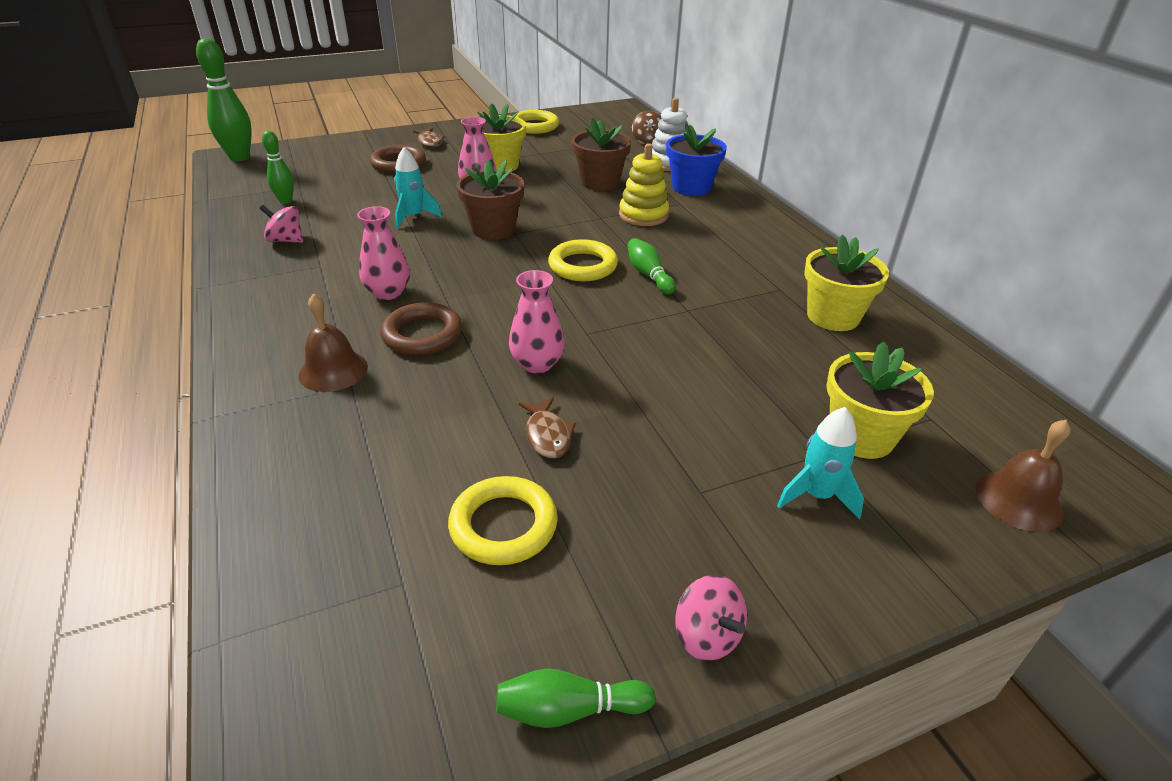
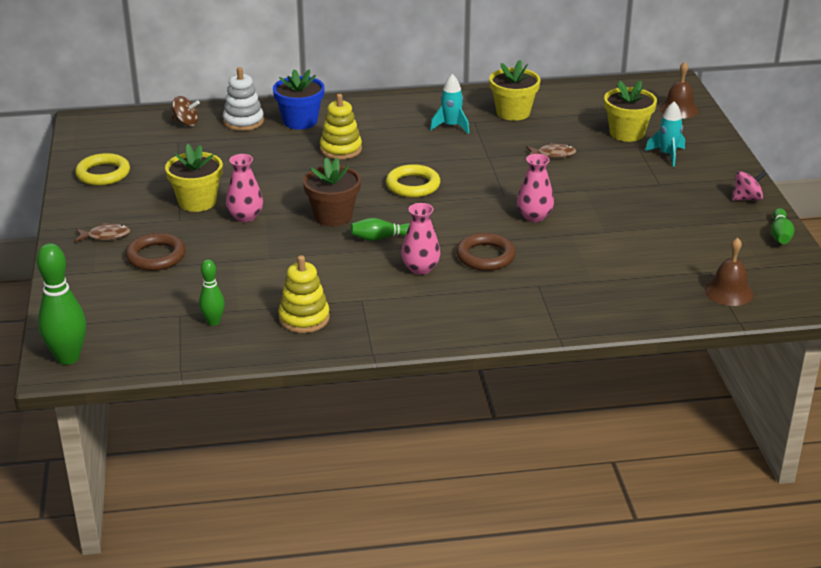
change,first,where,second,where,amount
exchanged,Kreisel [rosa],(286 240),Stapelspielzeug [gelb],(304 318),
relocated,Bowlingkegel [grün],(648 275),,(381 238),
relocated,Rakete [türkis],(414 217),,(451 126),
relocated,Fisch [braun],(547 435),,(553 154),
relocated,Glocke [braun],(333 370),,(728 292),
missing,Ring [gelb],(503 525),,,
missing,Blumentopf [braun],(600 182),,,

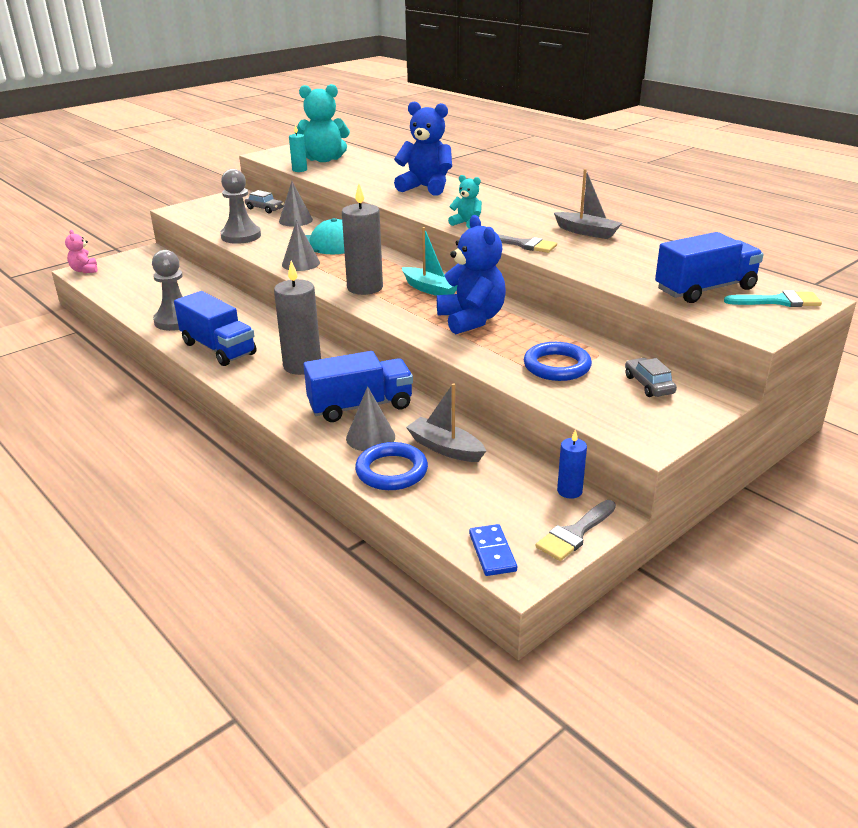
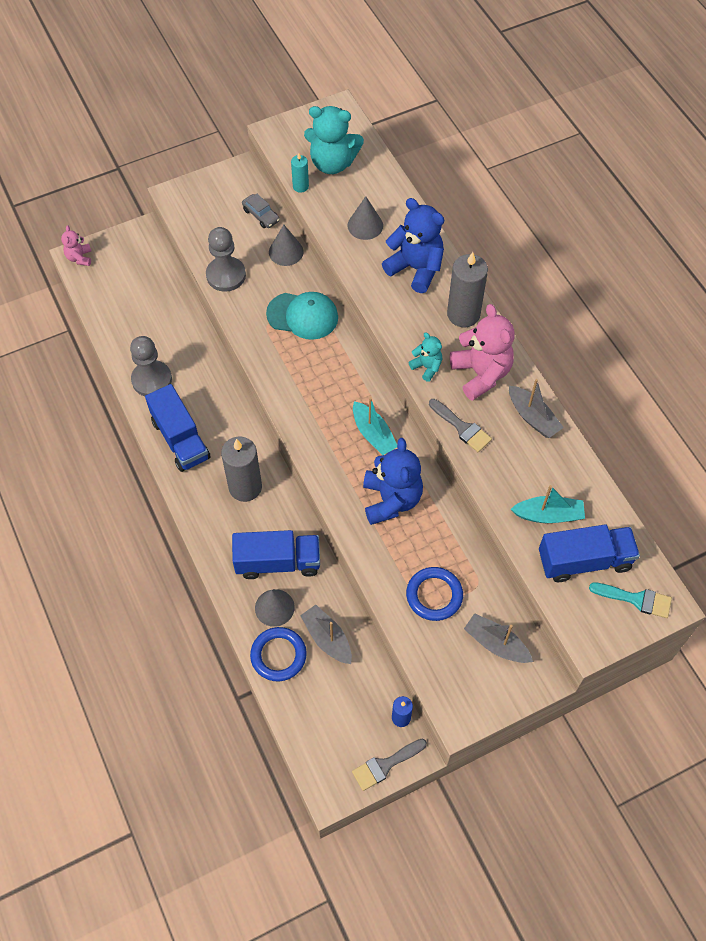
change,first,where,second,where,amount
relocated,Kegel [grau],(301 263),,(365 225),
relocated,Kerze [grau],(365 288),,(463 314),
appeared,,,Teddybär [rosa],(481 374),
exchanged,Auto [grau],(648 385),Boot [grau],(496 644),
appeared,,,Boot [türkis],(548 515),
missing,Dominostein [blau],(492 552),,,

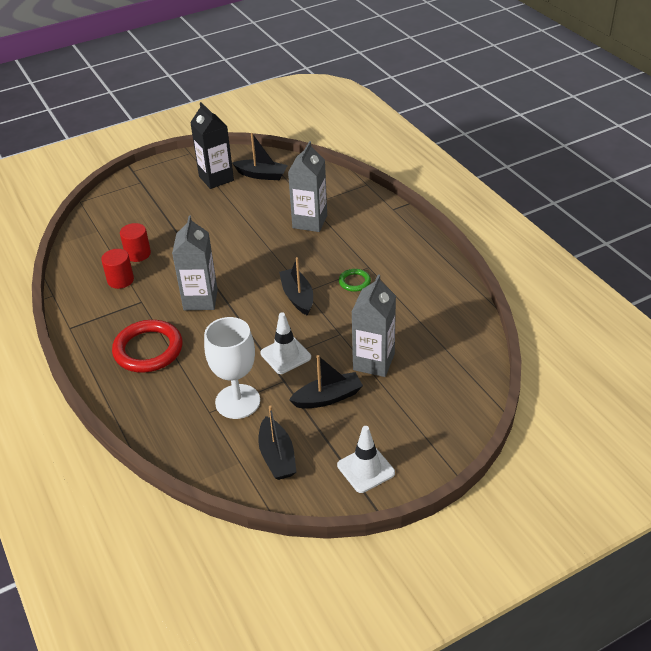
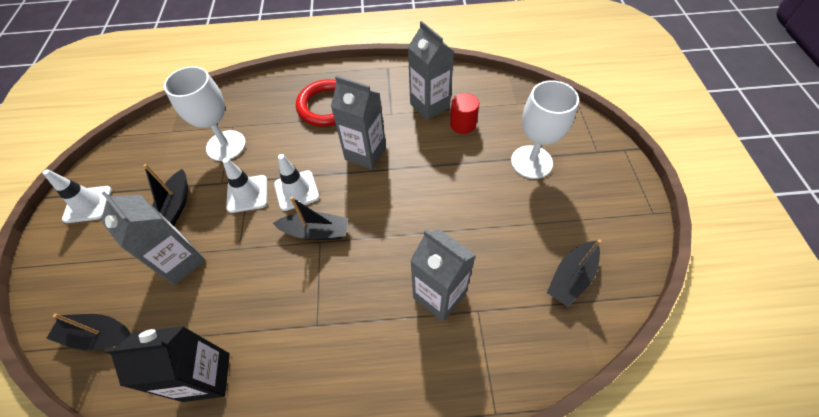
change,first,where,second,where,amount
relocated,Boot [schwarz],(277 456),,(99 335),
relocated,Getränkekarton [schwarz],(216 178),,(206 377),
appeared,,,Leitkegel [weiß],(296 190),
exchanged,Vollzylinder [rot],(120 280),Getränkekarton [grau],(429 105),
appeared,,,Kelch [weiß],(531 162),
missing,Ring [grün],(354 282),,,

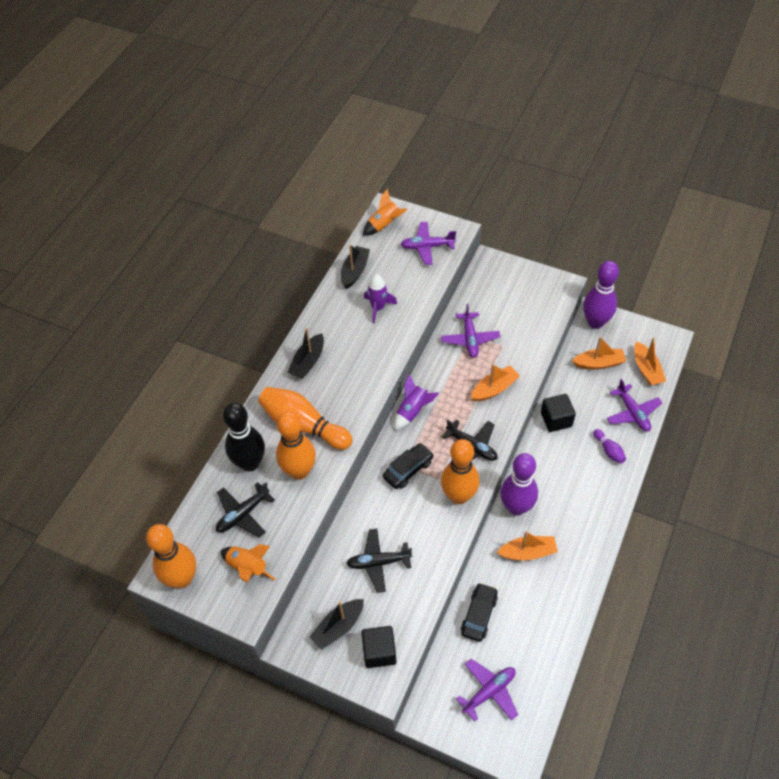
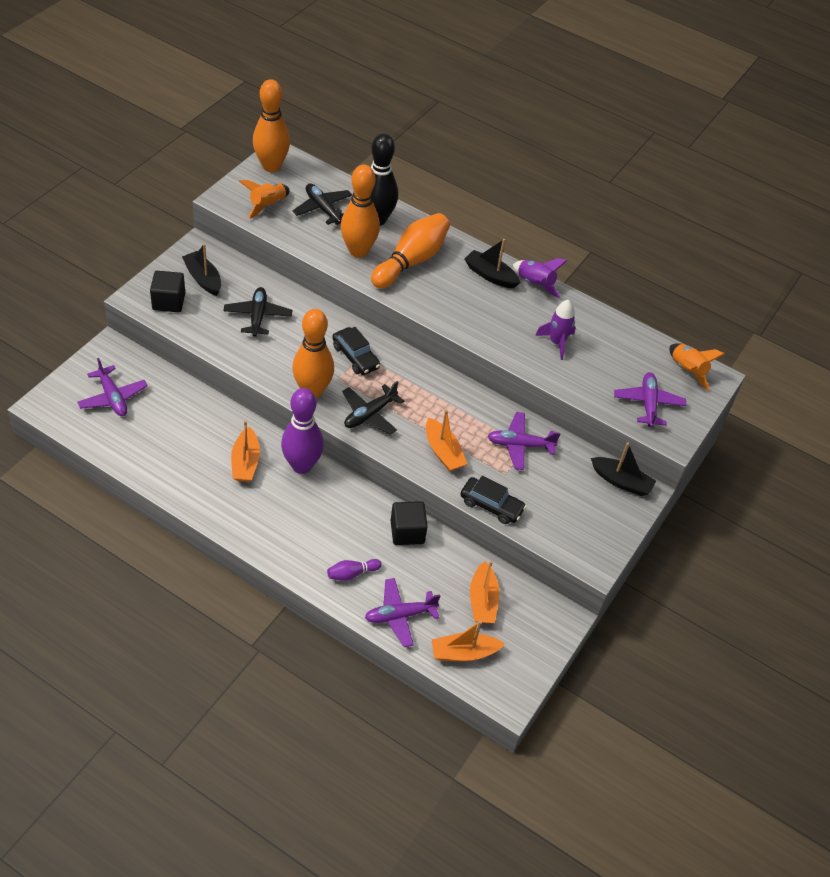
change,first,where,second,where,amount
relocated,Auto [schwarz],(479 615),,(491 505),
relocated,Rakete [lila],(413 411),,(535 284),
relocated,Boot [schwarz],(355 271),,(621 481),
missing,Bowlingkegel [lila],(595 322),,,

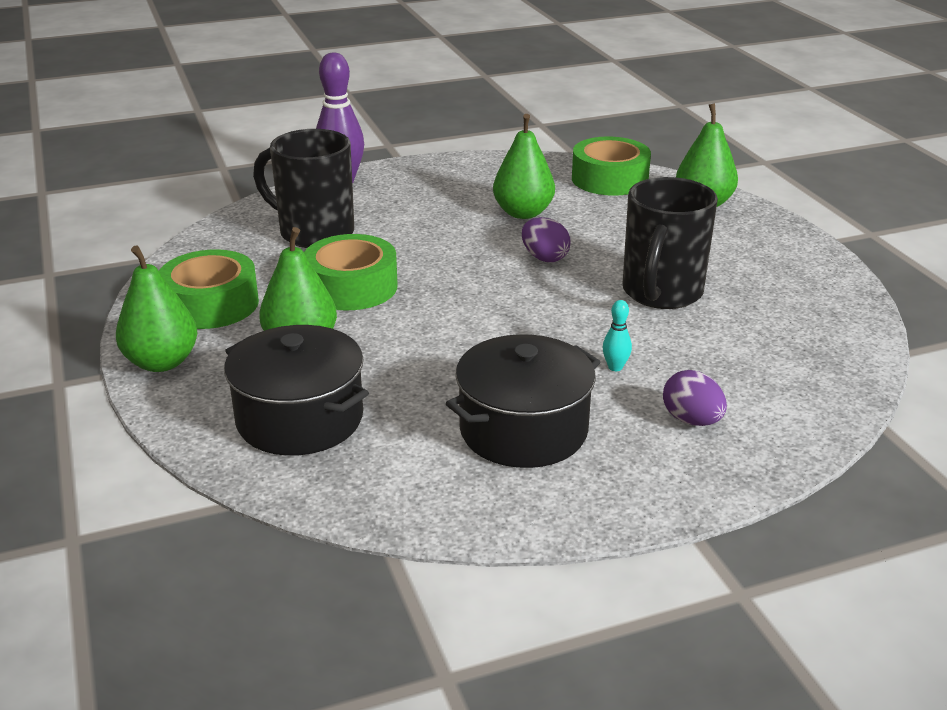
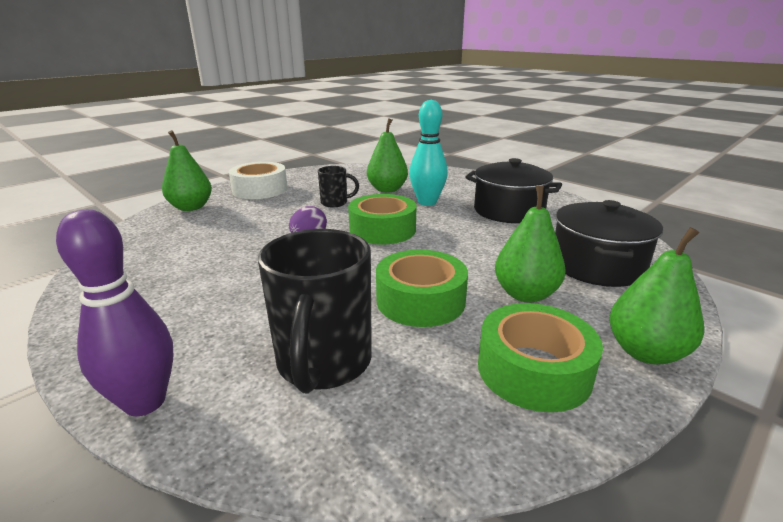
change,first,where,second,where,amount
appeared,,,Klebeband [weiß],(260 189),
size,Tasse [schwarz],(661 293),,(335 203),x0.52
relocated,Klebeband [grün],(609 179),,(382 230),
relocated,Birne [grün],(523 213),,(387 189),
size,Bowlingkegel [türkis],(615 367),,(427 202),x2.28
missing,Ei [lila],(691 420),,,

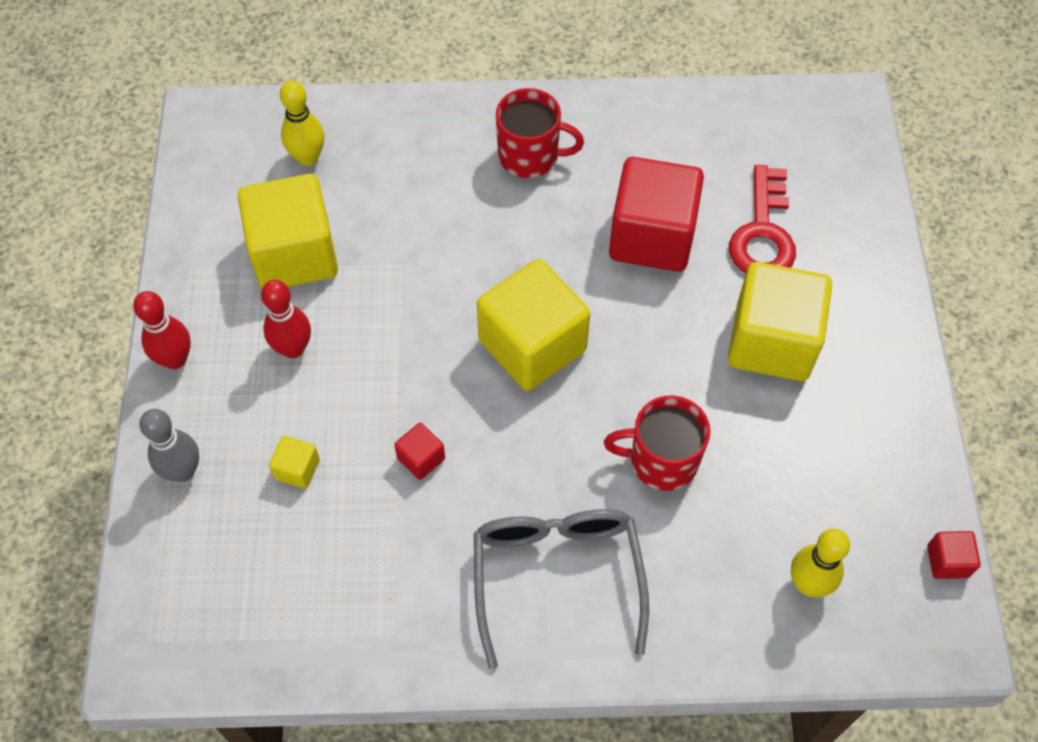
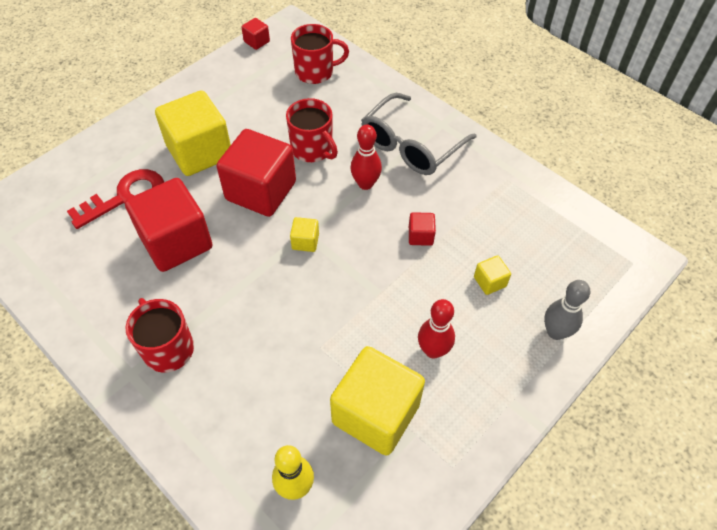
change,first,where,second,where,amount
appeared,,,Kubus [rot],(261 191),
size,Kubus [gelb],(532 345),,(305 241),x0.42
exchanged,Bowlingkegel [gelb],(808 584),Tasse [rot],(315 72),
relocated,Bowlingkegel [rot],(175 359),,(365 184),

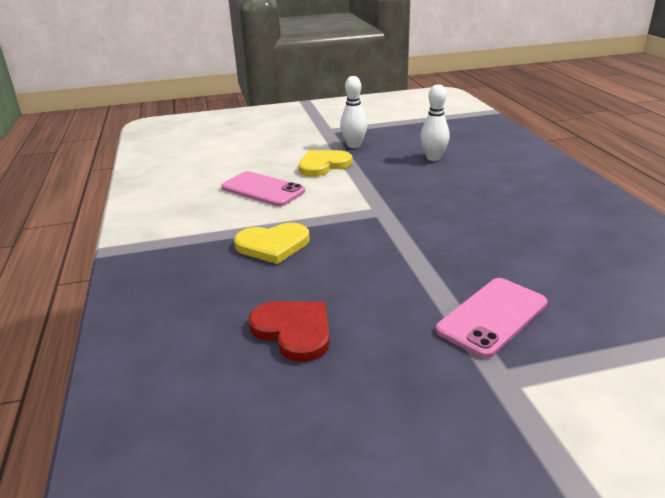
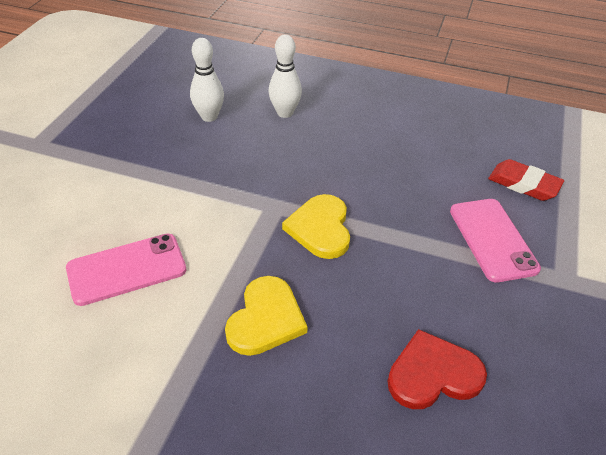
change,first,where,second,where,amount
relocated,Bowlingkegel [weiß],(354 145),,(285 113),
relocated,Herz [gelb],(323 165),,(320 228),
appeared,,,Radiergummi [rot],(523 184),

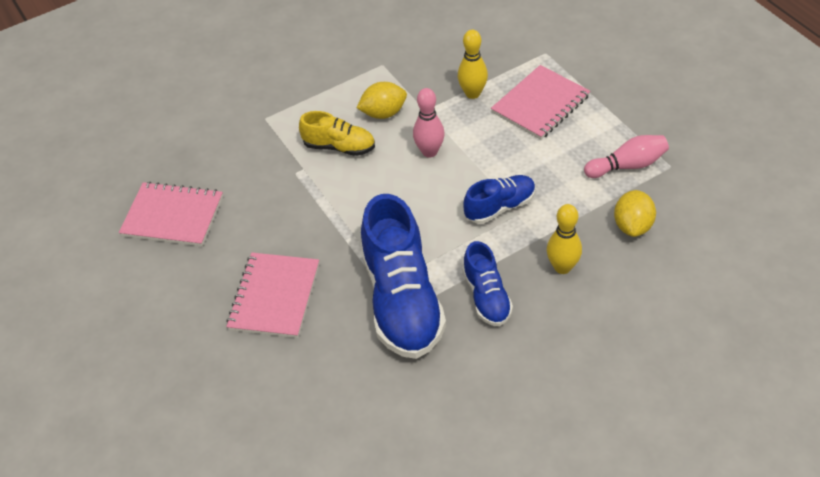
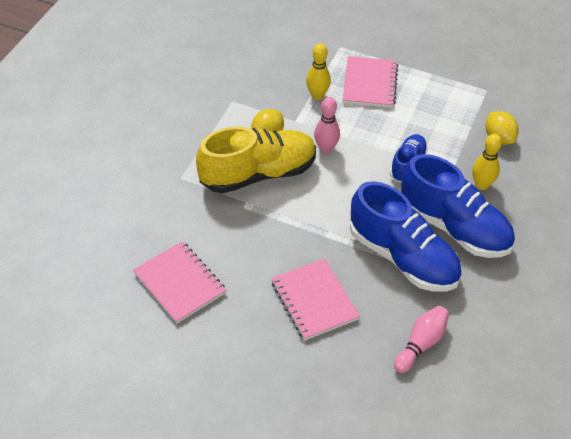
change,first,where,second,where,amount
spun,Notizbuch [rosa],(173 216),,(179 283),75 degrees clockwise
size,Schuh [gelb],(339 147),,(258 174),x1.89
relocated,Bowlingkegel [rosa],(627 165),,(421 344),
size,Schuh [blau],(486 296),,(453 227),x1.89

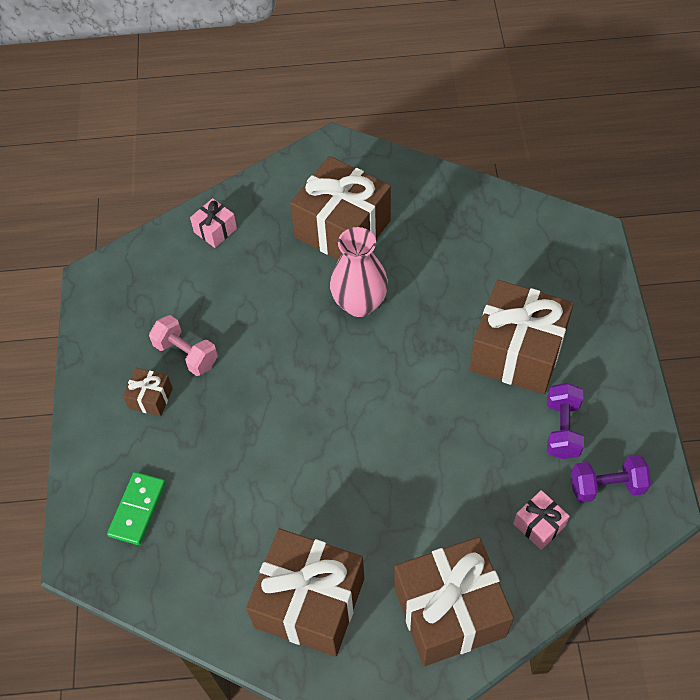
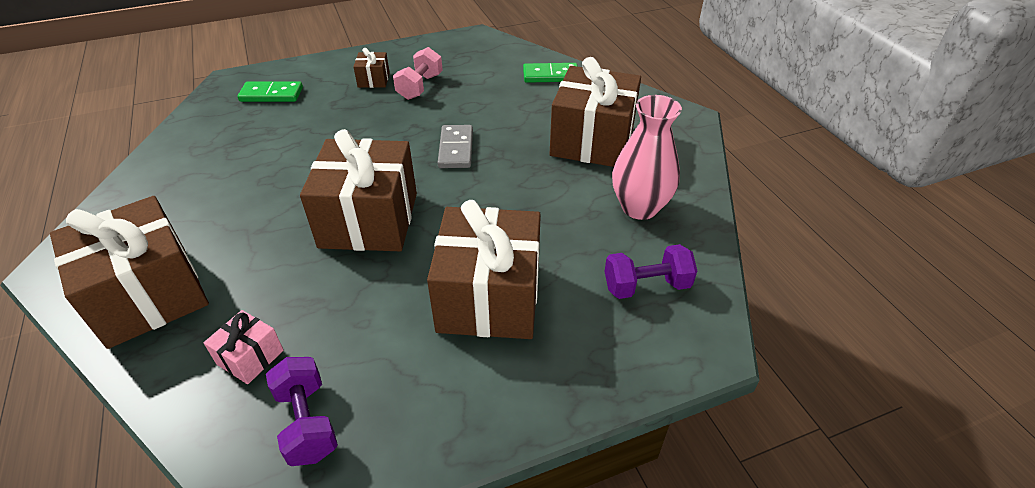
change,first,where,second,where,amount
relocated,Geschenk [braun],(309 602),,(369 220),
appeared,,,Dominostein [grau],(456 149),
exchanged,Geschenk [rosa],(215 230),Dominostein [grün],(550 75),
relocated,Hantel [lila],(562 429),,(646 286),
relocated,Vase [rosa],(359 303),,(639 207),

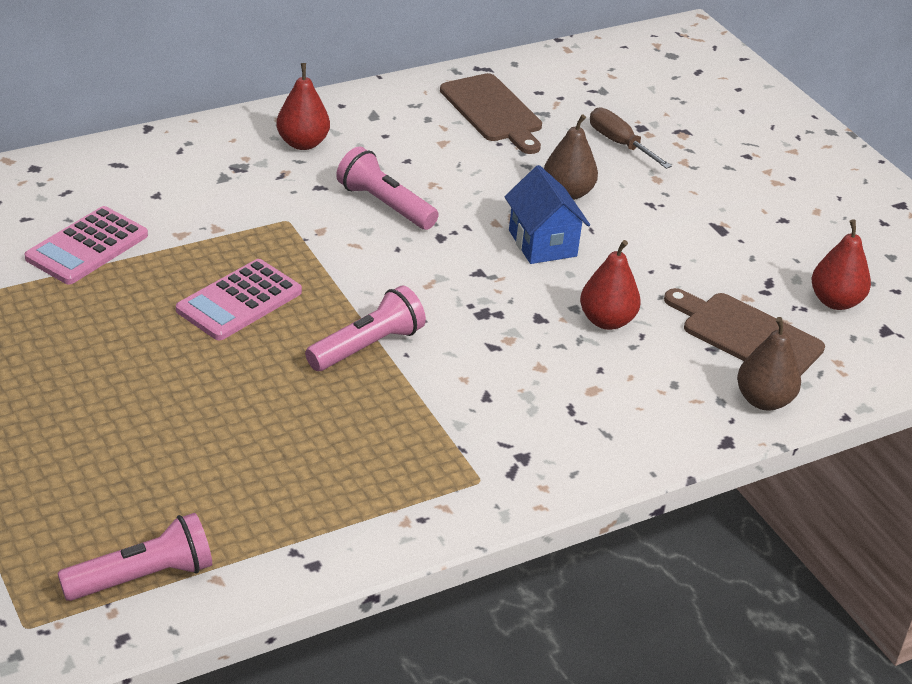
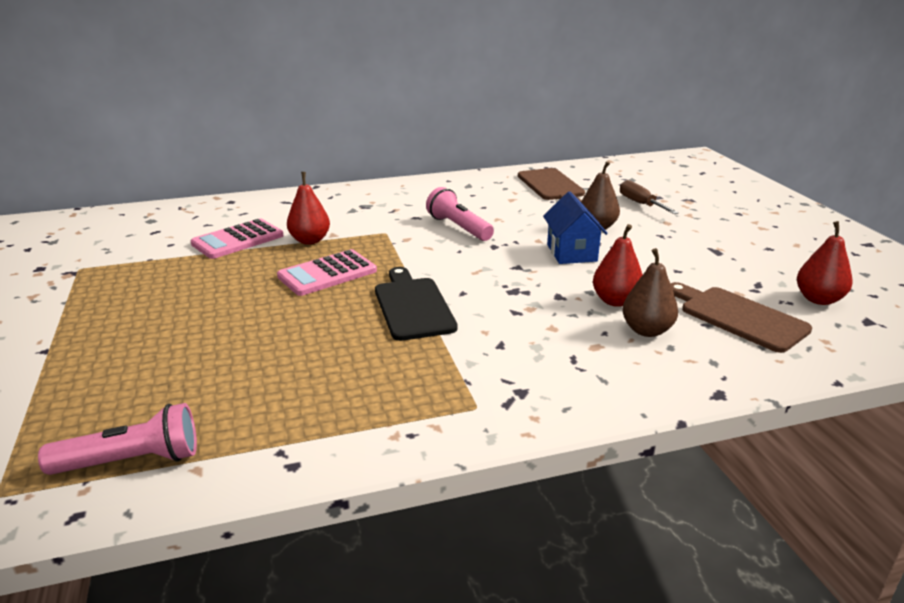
change,first,where,second,where,amount
relocated,Birne [rot],(303 143),,(310 240),
exchanged,Taschenlampe [rosa],(367 346),Schneidebrett [schwarz],(412 306),
relocated,Birne [braun],(763 400),,(646 330),

